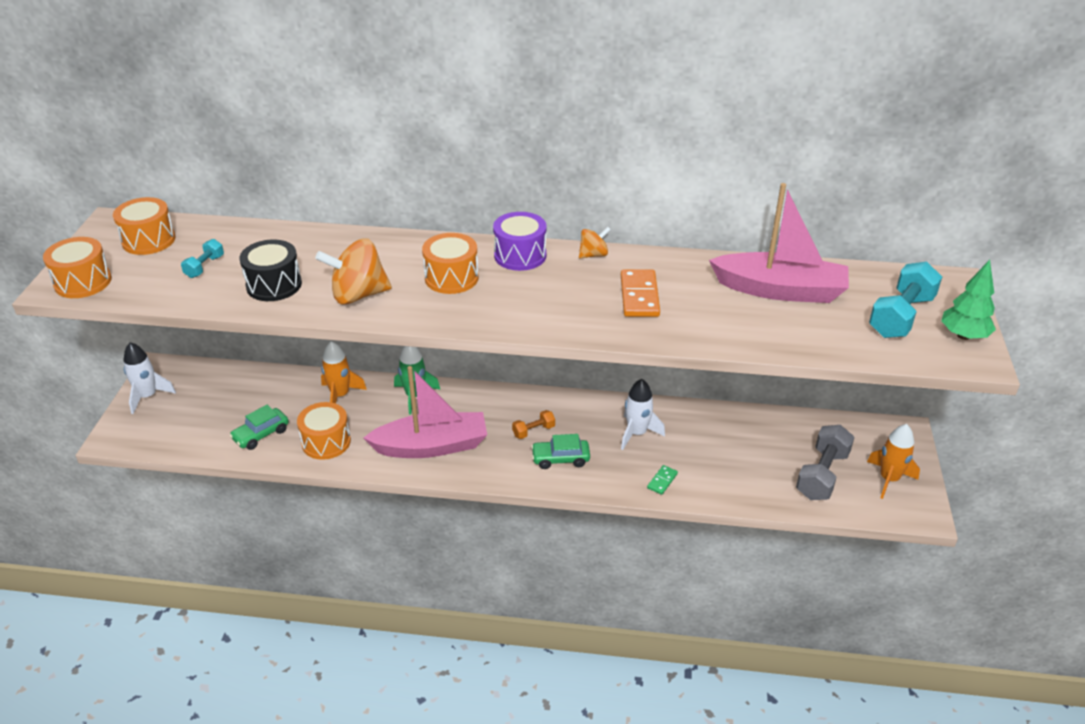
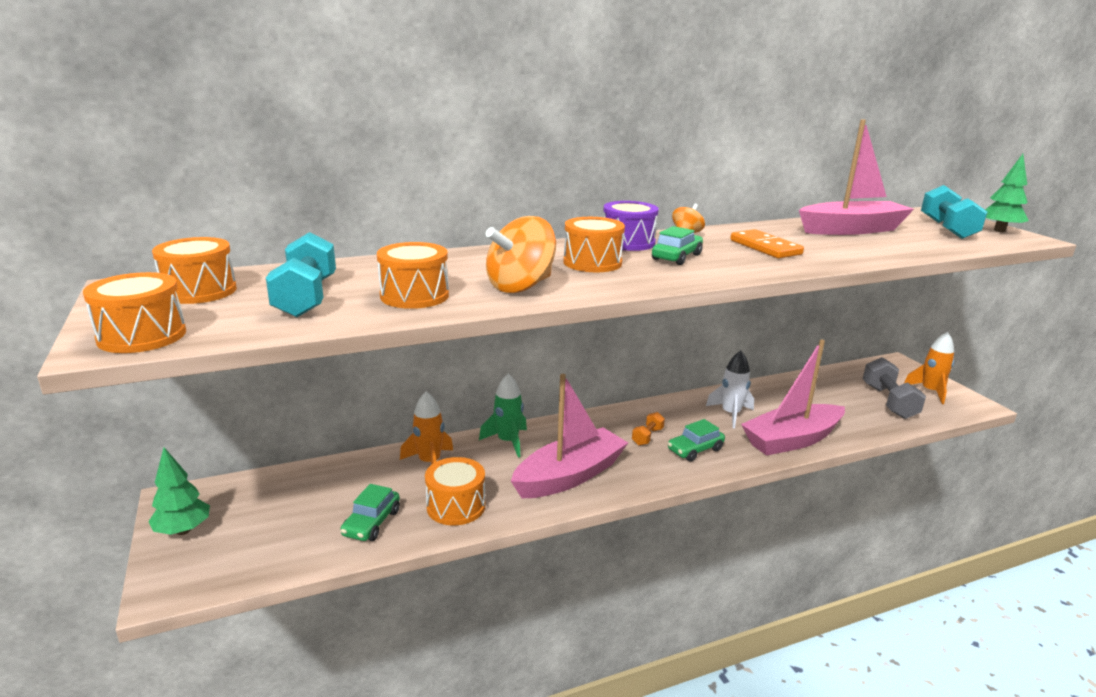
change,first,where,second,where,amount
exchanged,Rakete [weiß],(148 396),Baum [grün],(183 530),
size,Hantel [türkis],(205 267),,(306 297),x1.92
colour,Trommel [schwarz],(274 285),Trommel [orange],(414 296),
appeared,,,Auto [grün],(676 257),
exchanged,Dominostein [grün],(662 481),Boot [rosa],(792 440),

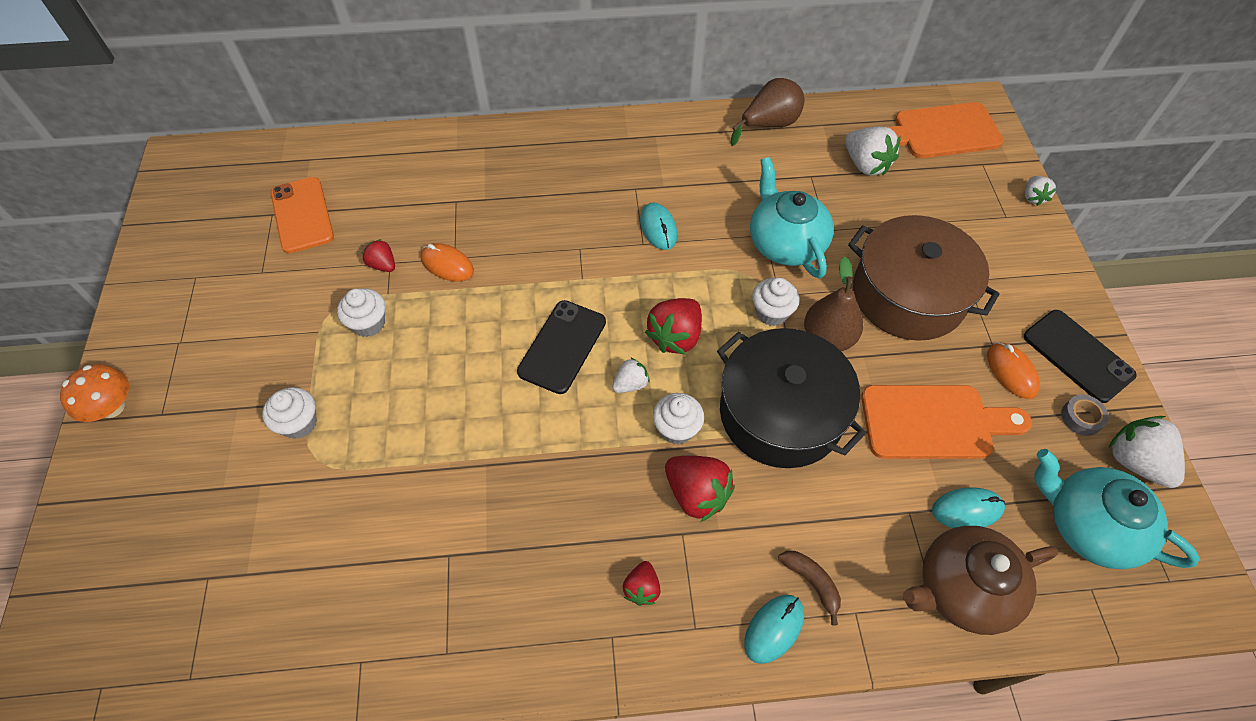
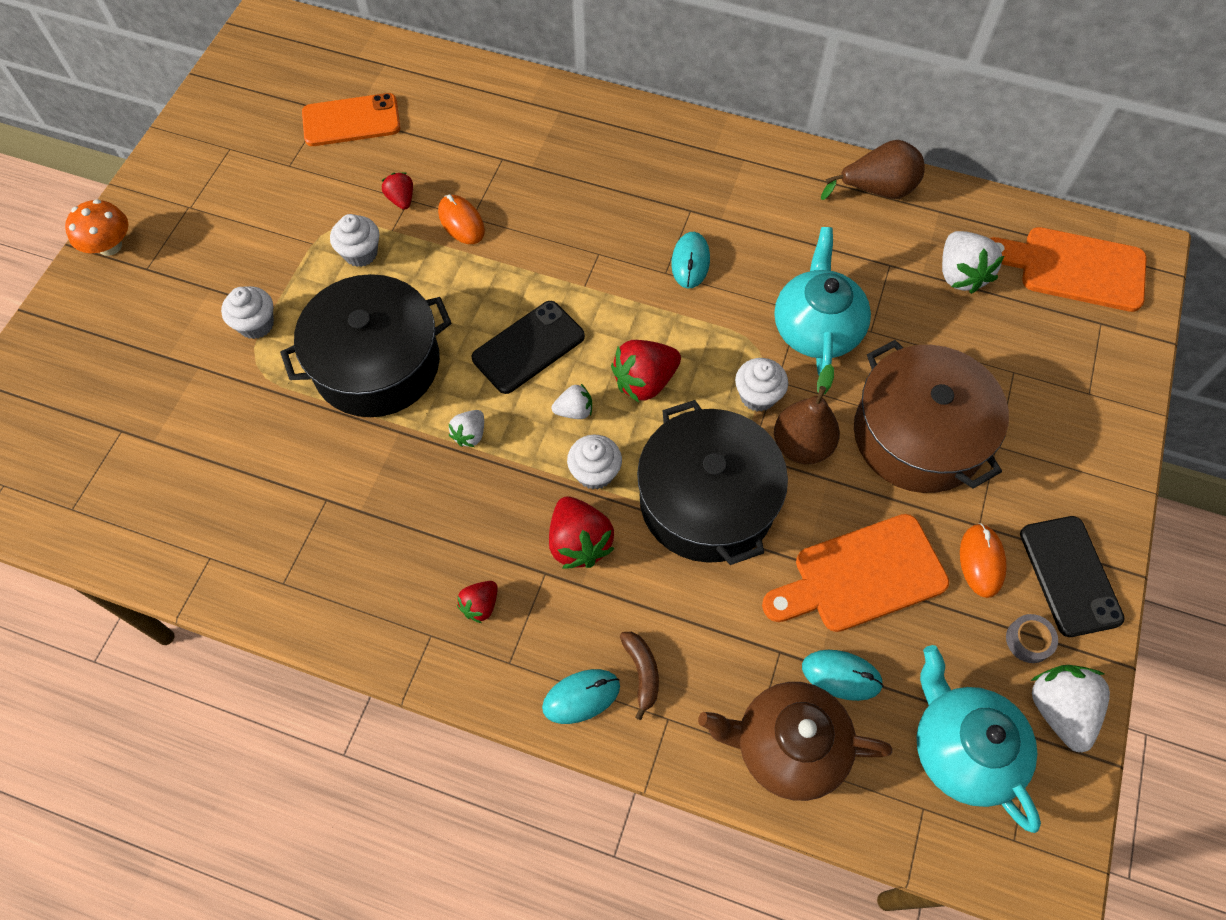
change,first,where,second,where,amount
appeared,,,Kochtopf [schwarz],(377 363),
spun,Handy [orange],(302 215),,(351 121),75 degrees clockwise
relocated,Erdbeere [weiß],(1033 197),,(470 434),
spun,Schneidebrett [orange],(933 422),,(862 576),135 degrees clockwise

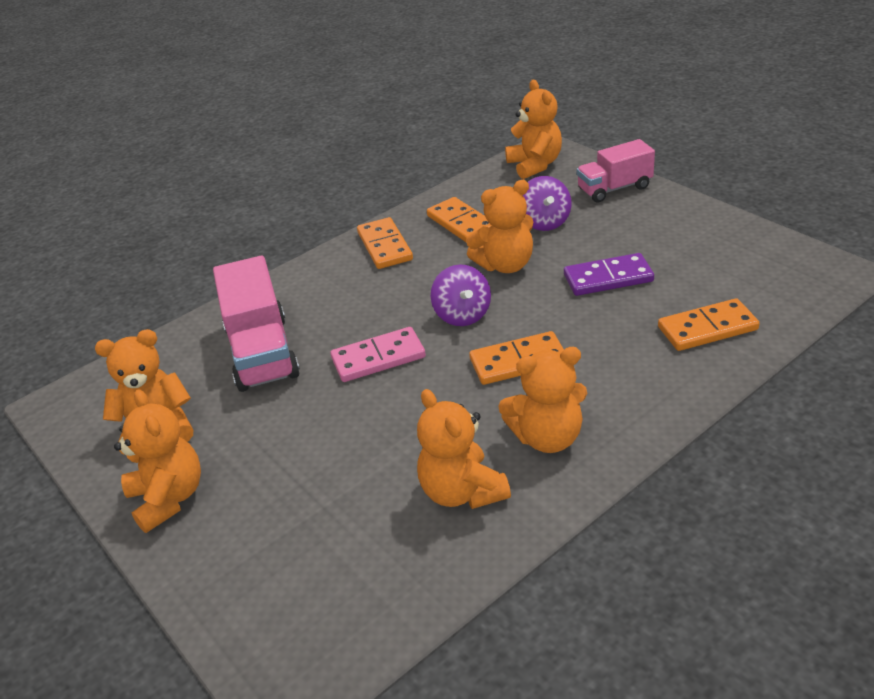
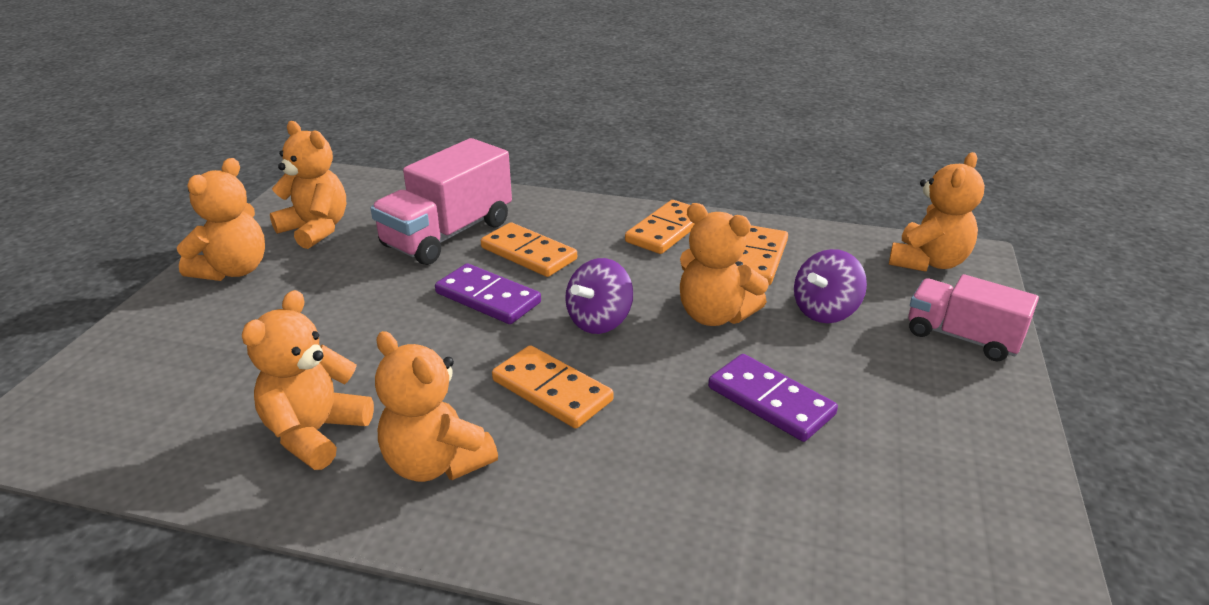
change,first,where,second,where,amount
colour,Dominostein [rosa],(378 358),Dominostein [lila],(488 298),
relocated,Dominostein [orange],(707 328),,(529 253),

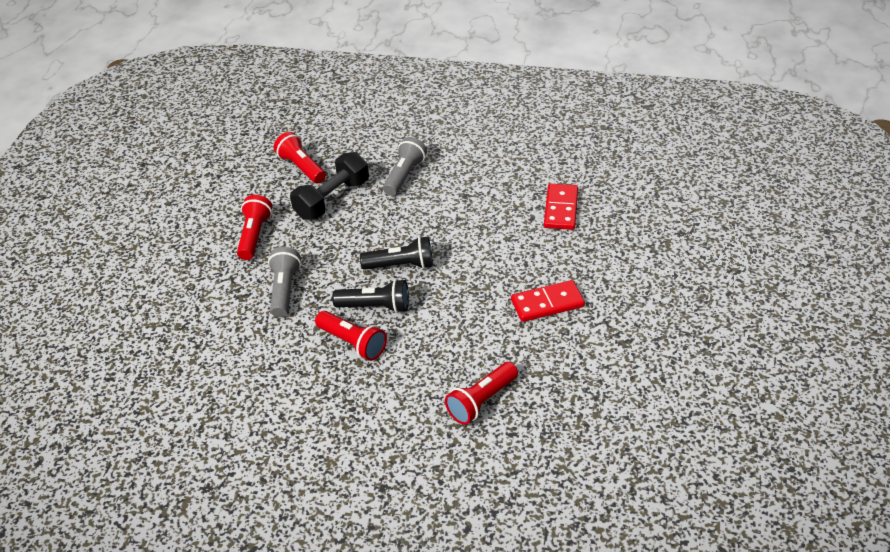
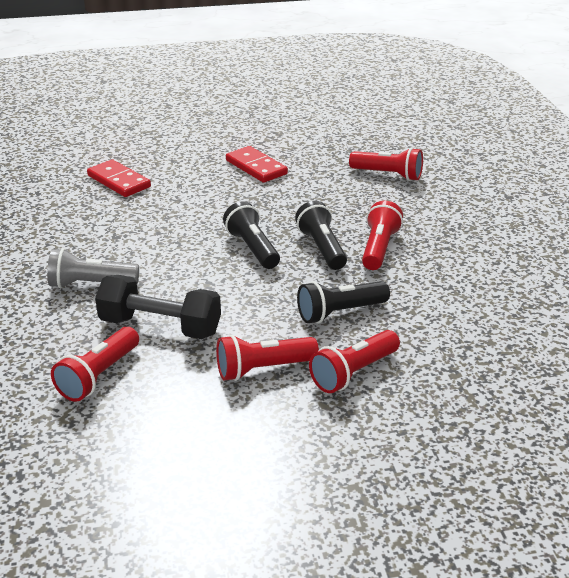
change,first,where,second,where,amount
spun,Dominostein [rot],(560 209),,(119 181),60 degrees clockwise
colour,Taschenlampe [grau],(284 290),Taschenlampe [schwarz],(340 312),
appeared,,,Taschenlampe [rot],(353 373),

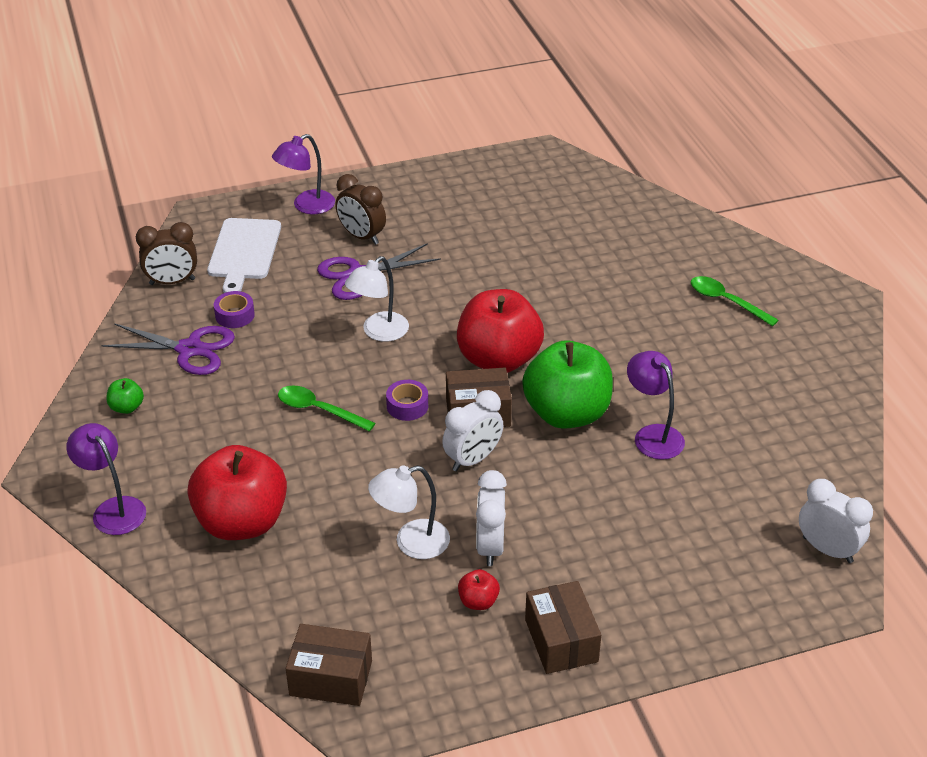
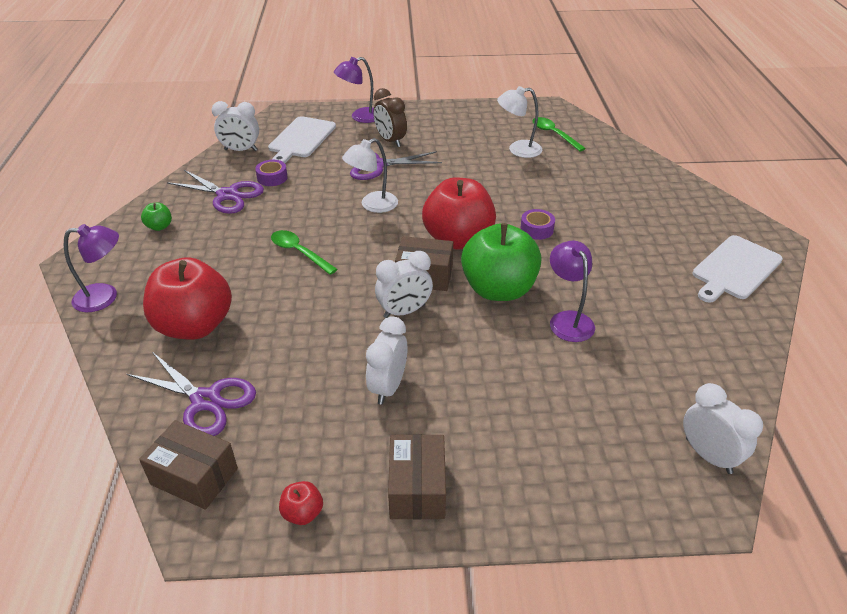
change,first,where,second,where,amount
spun,Lampe [lila],(113 509),,(105 297),105 degrees clockwise
appeared,,,Schere [lila],(205 400),
colour,Wecker [braun],(172 282),Wecker [weiß],(240 150),
relocated,Apfel [rot],(478 601),,(303 513),
relocated,Lampe [weiß],(411 542),,(518 150),
relocated,Klebeband [lila],(407 406),,(536 229),
relocated,Löffel [grün],(726 301),,(553 134),
appeared,,,Schneidebrett [weiß],(735 269),

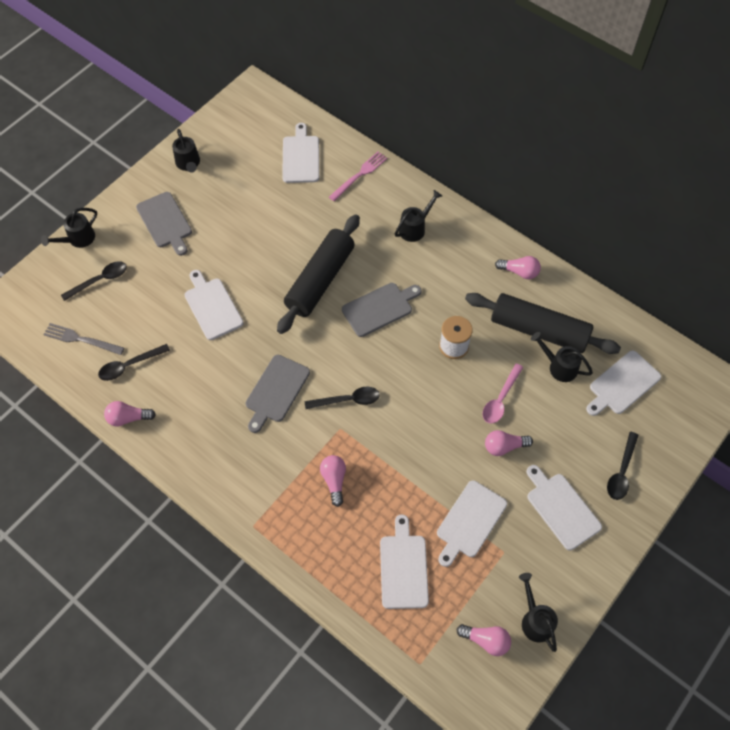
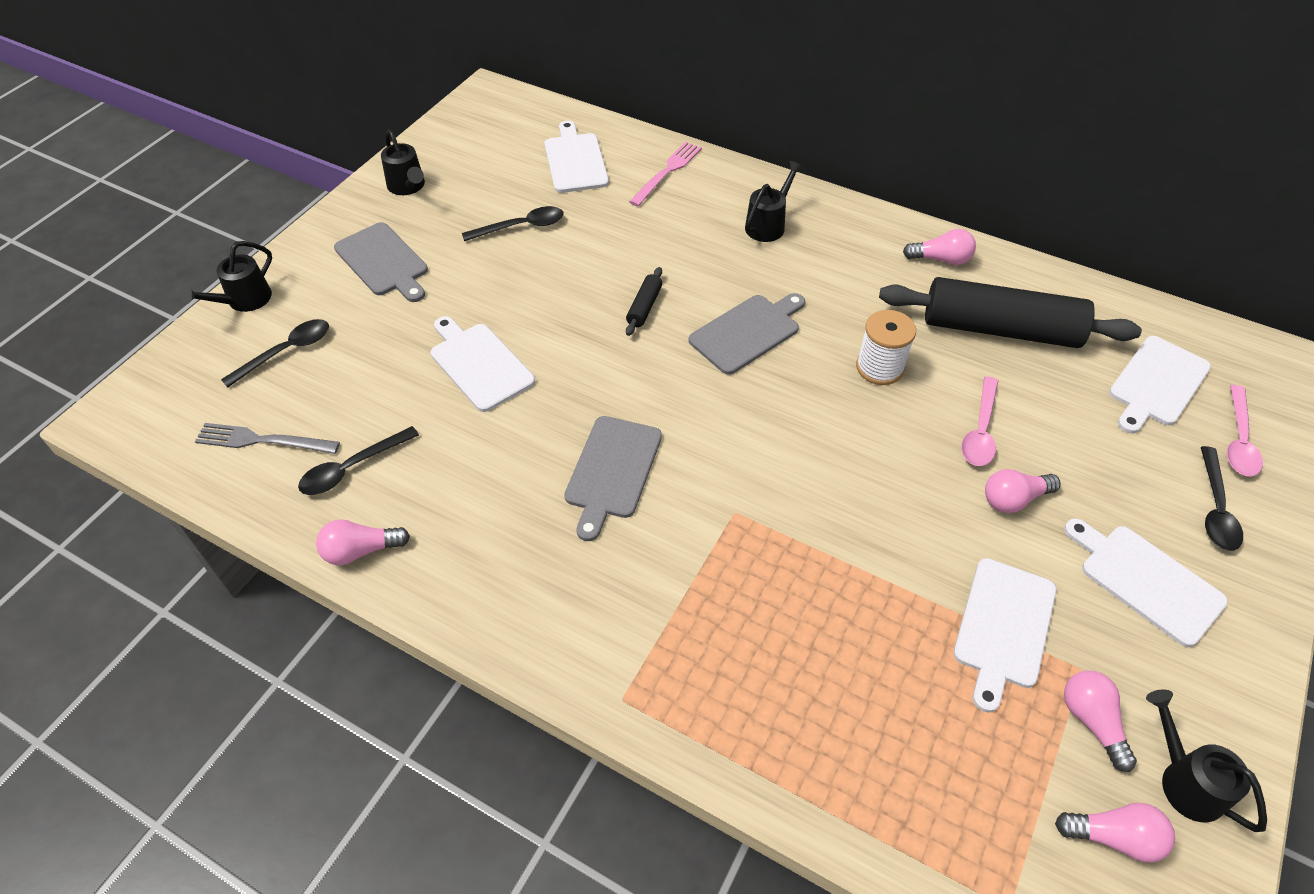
change,first,where,second,where,amount
relocated,Löffel [schwarz],(347 400),,(521 227),
size,Nudelholz [schwarz],(320 280),,(644 307),x0.40
relocated,Glühbirne [rosa],(334 480),,(1092 721),
appeared,,,Löffel [rosa],(1238 440),
missing,Schneidebrett [weiß],(403 568),,,
missing,Gießkanne [schwarz],(559 367),,,

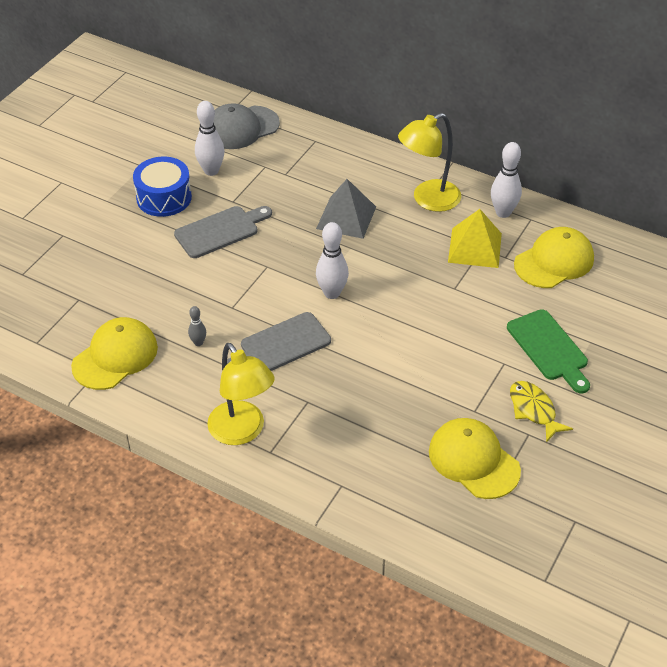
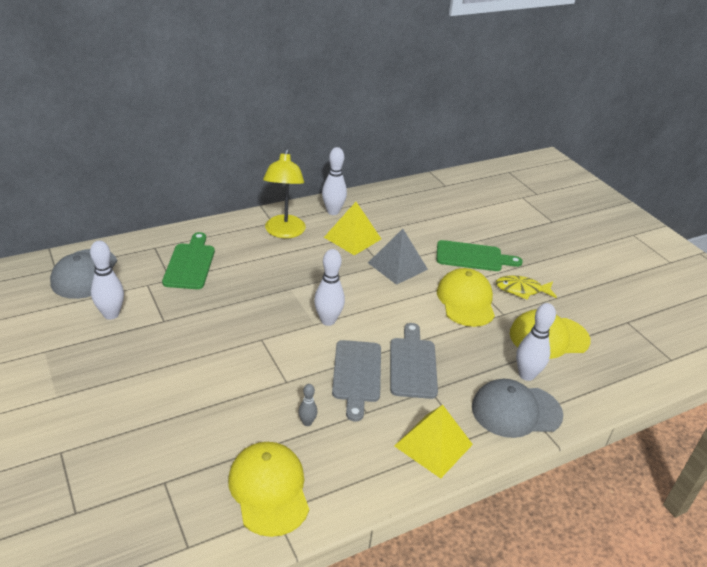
change,first,where,second,where,amount
appeared,,,Schneidebrett [grün],(190 264),
relocated,Pyramide [grau],(346 217),,(397 266),
relocated,Schneidebrett [grau],(220 231),,(412 364),
exchanged,Lampe [gelb],(242 432),Pyramide [gelb],(433 445),
relocated,Kappe [gelb],(554 261),,(466 301),
appeared,,,Kappe [grau],(516 411),
appeared,,,Bowlingkegel [weiß],(526 375),
missing,Trommel [blau],(164 198),,,

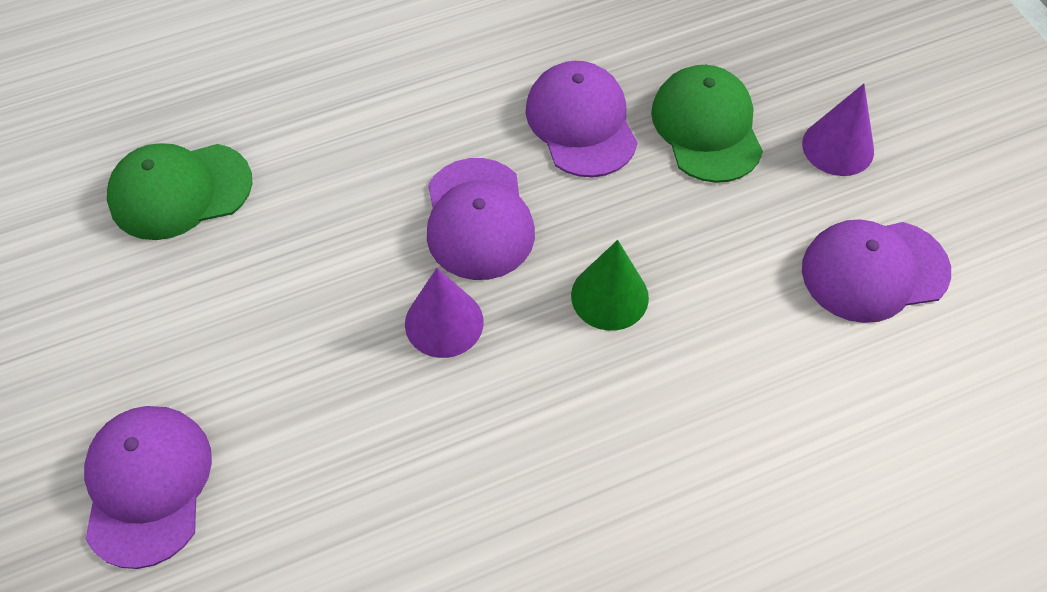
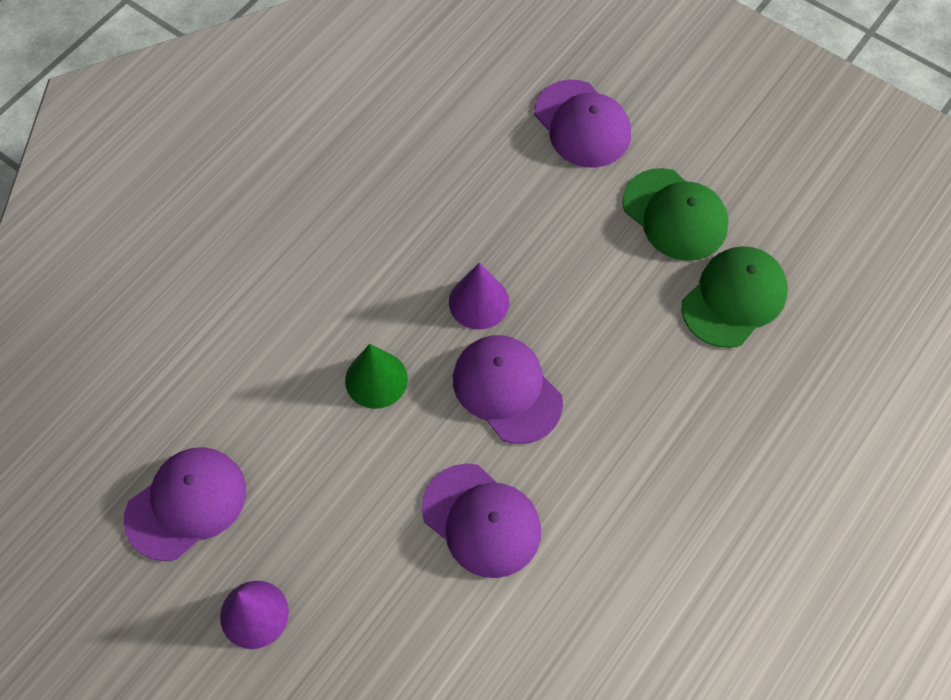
change,first,where,second,where,amount
relocated,Kappe [grün],(707 127),,(675 215),

